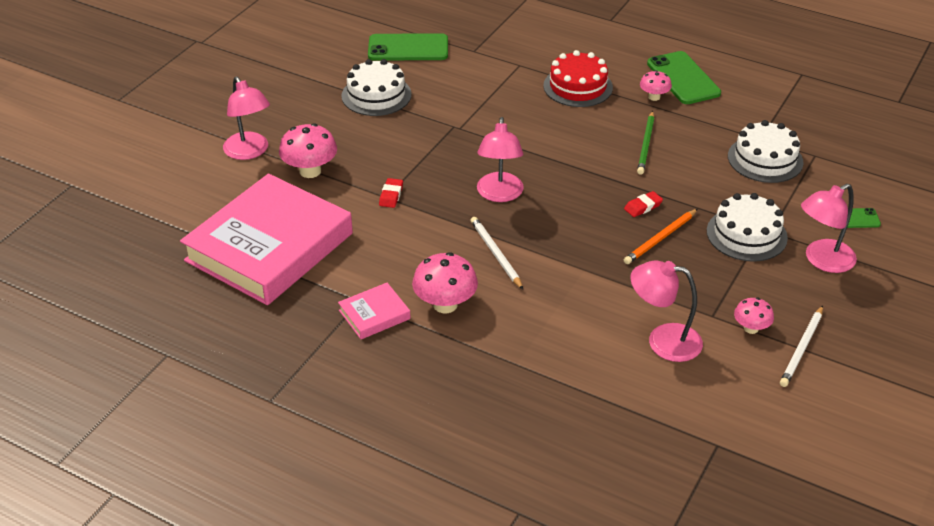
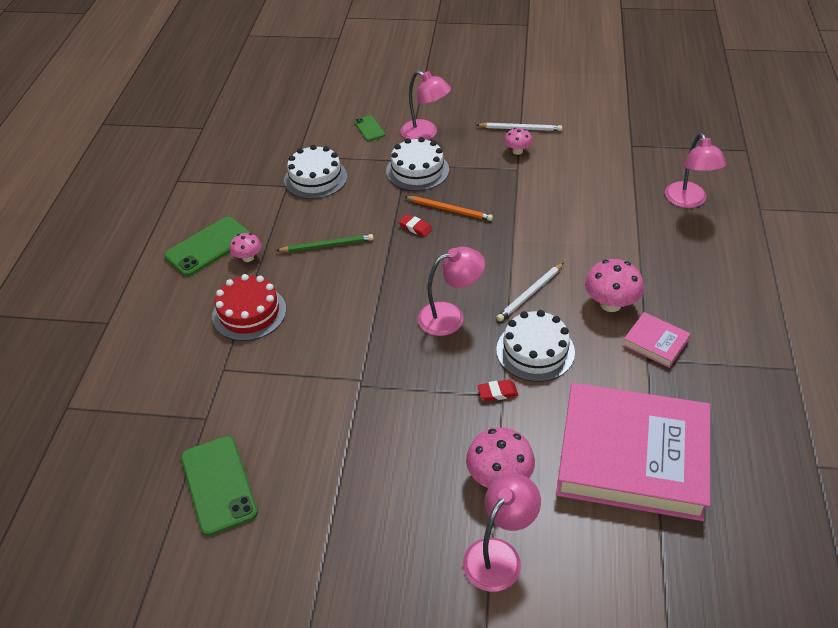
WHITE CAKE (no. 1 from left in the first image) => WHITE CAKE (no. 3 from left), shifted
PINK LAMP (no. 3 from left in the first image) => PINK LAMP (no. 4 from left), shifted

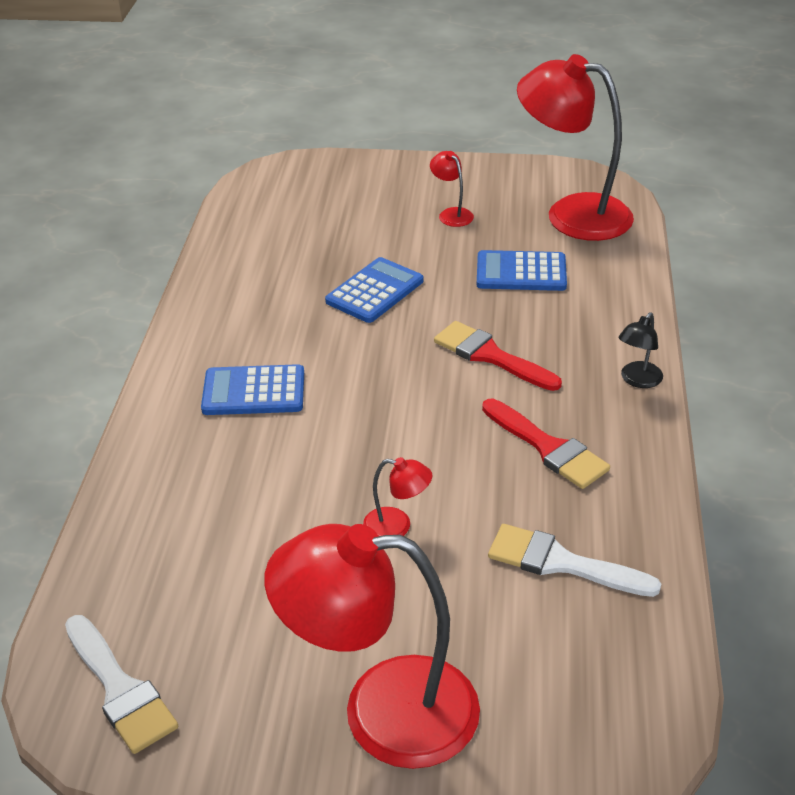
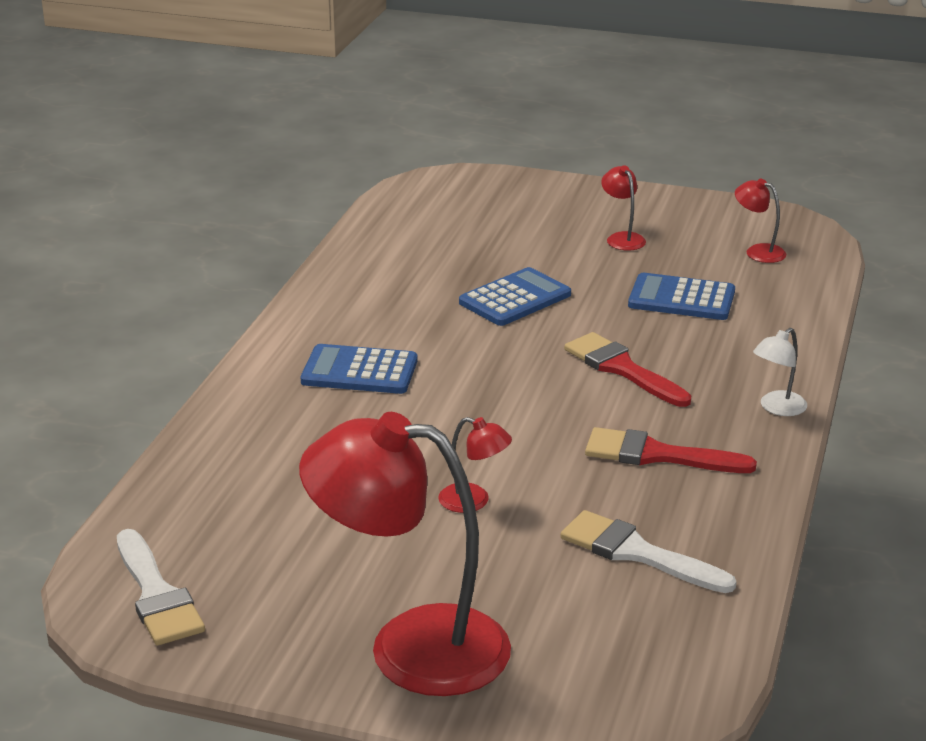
RED LAMP (no. 4 from left), x0.41
BLACK LAMP => WHITE LAMP
RED BRUSH (no. 2 from left), 135 degrees clockwise

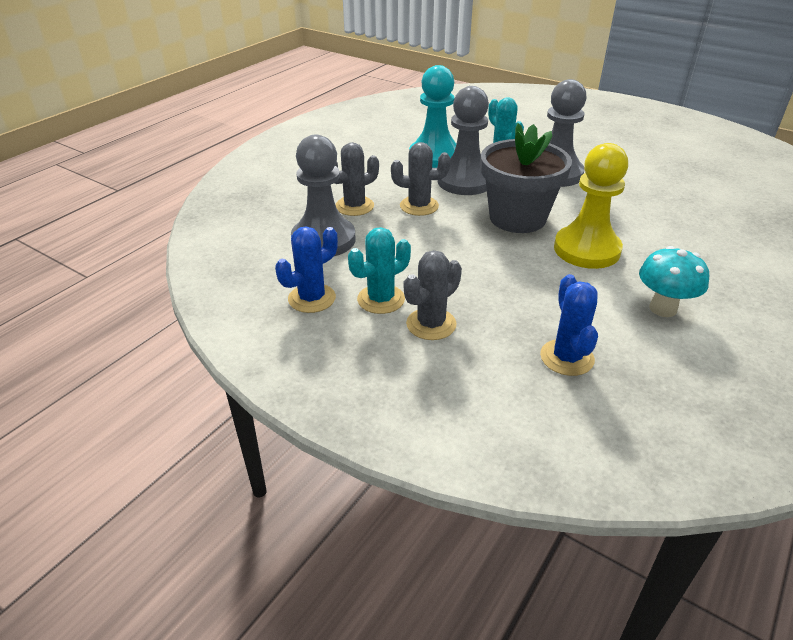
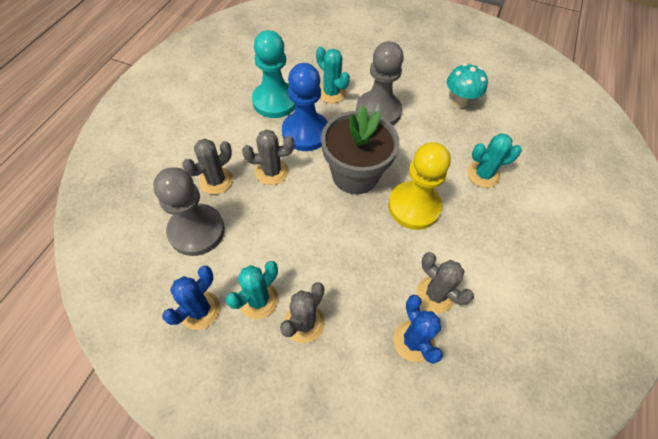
GREY PAWN (no. 2 from left) => BLUE PAWN
TURQUOISE MUSHROOM, shifted
nothing => TURQUOISE CACTUS (no. 3 from left)
nothing => GREY CACTUS (no. 4 from left)

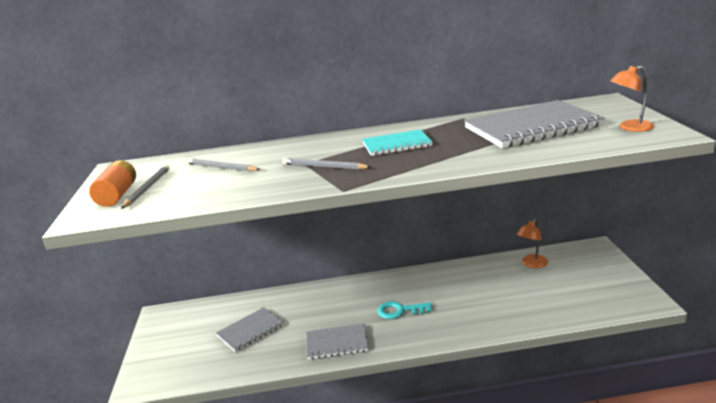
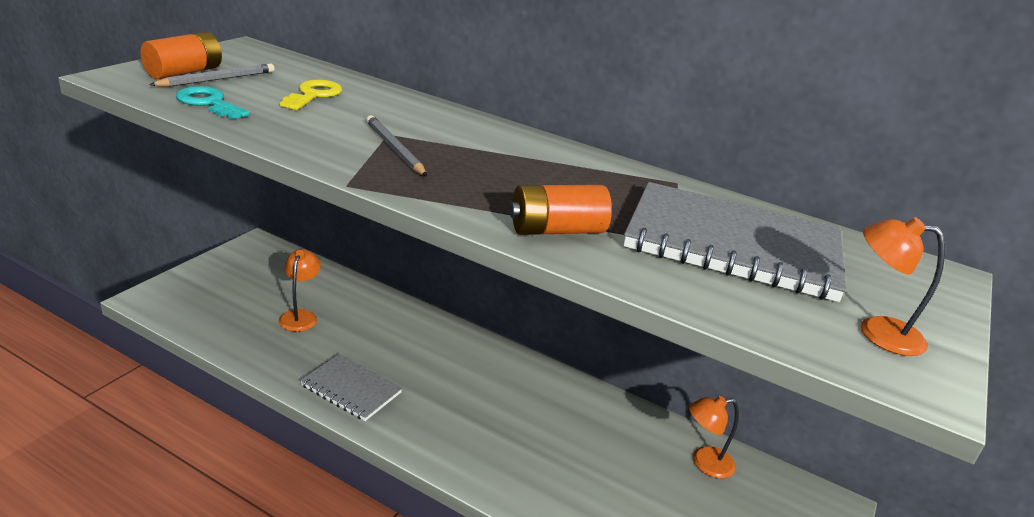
TURQUOISE NOTEBOOK => nothing
GREY PENCIL (no. 2 from left) => YELLOW KEY
TURQUOISE KEY, shifted
GREY NOTEBOOK (no. 1 from left) => ORANGE LAMP (no. 1 from left)
nothing => ORANGE BATTERY (no. 2 from left)

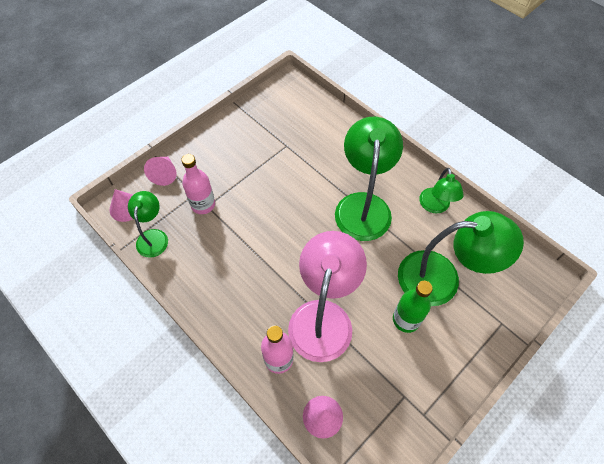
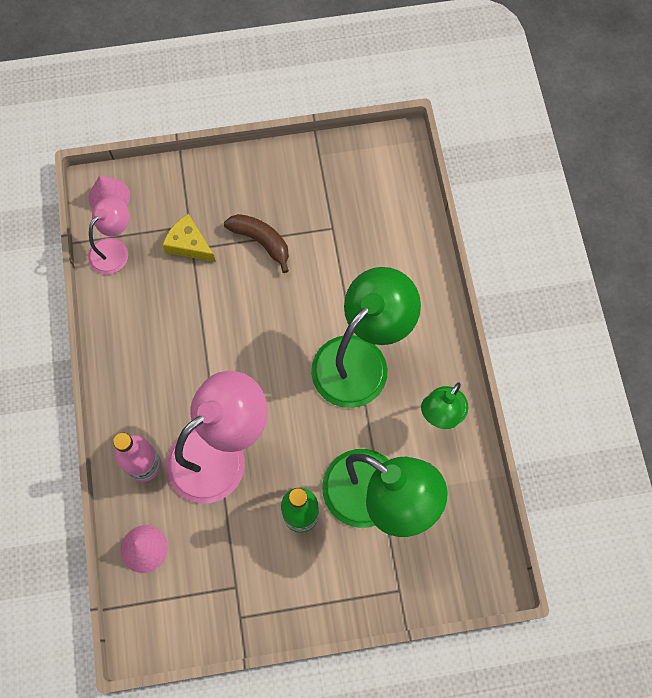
PINK BOTTLE (no. 1 from left) => YELLOW CHEESE
PINK CONE (no. 2 from left) => nothing
GREEN LAMP (no. 1 from left) => PINK LAMP (no. 1 from left)
nothing => BROWN BANANA

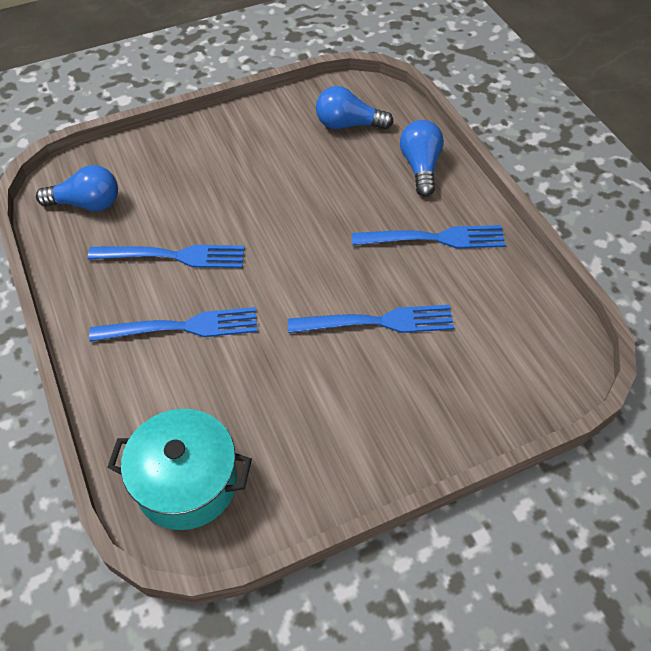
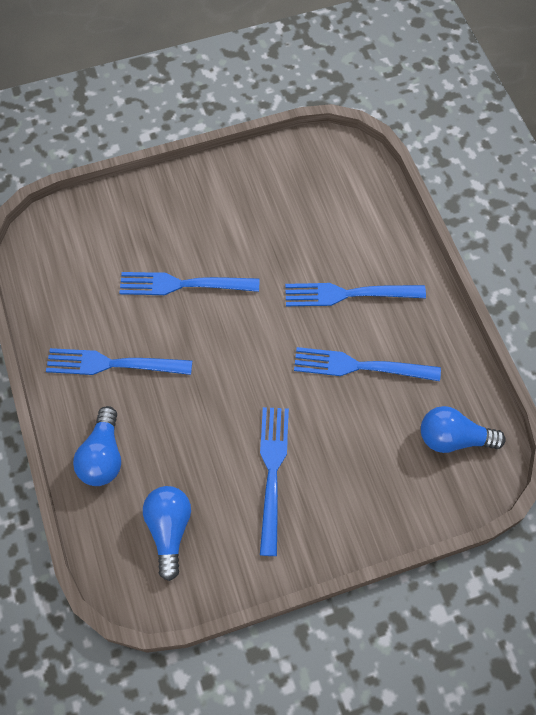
BLUE LIGHT BULB (no. 2 from left), 105 degrees counterclockwise
TURQUOISE POT => nothing
nothing => BLUE FORK (no. 3 from left)

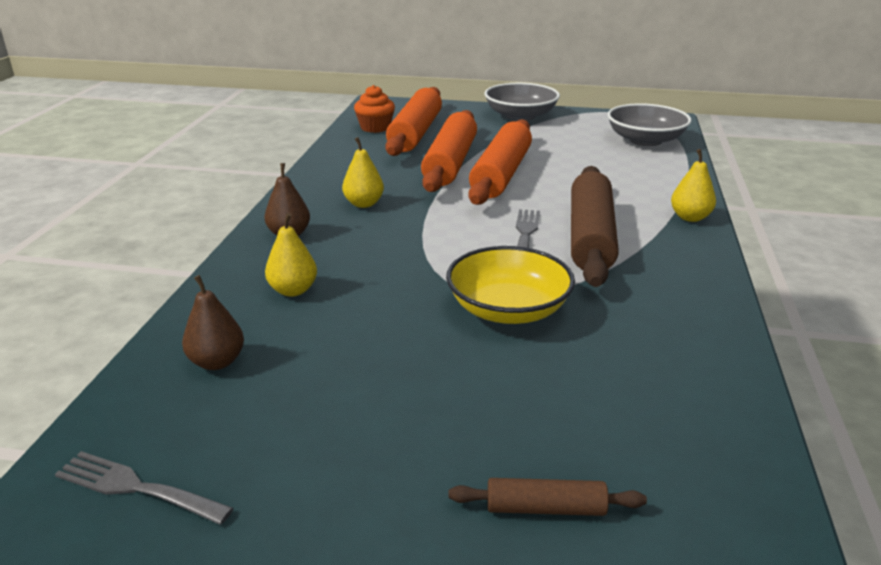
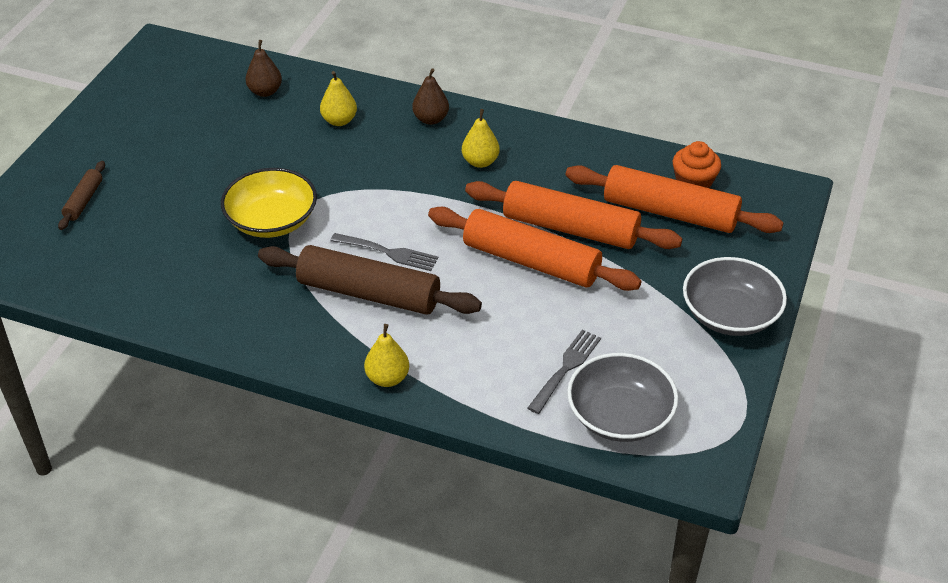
GREY FORK (no. 1 from left in the first image) => GREY FORK (no. 2 from left), shifted

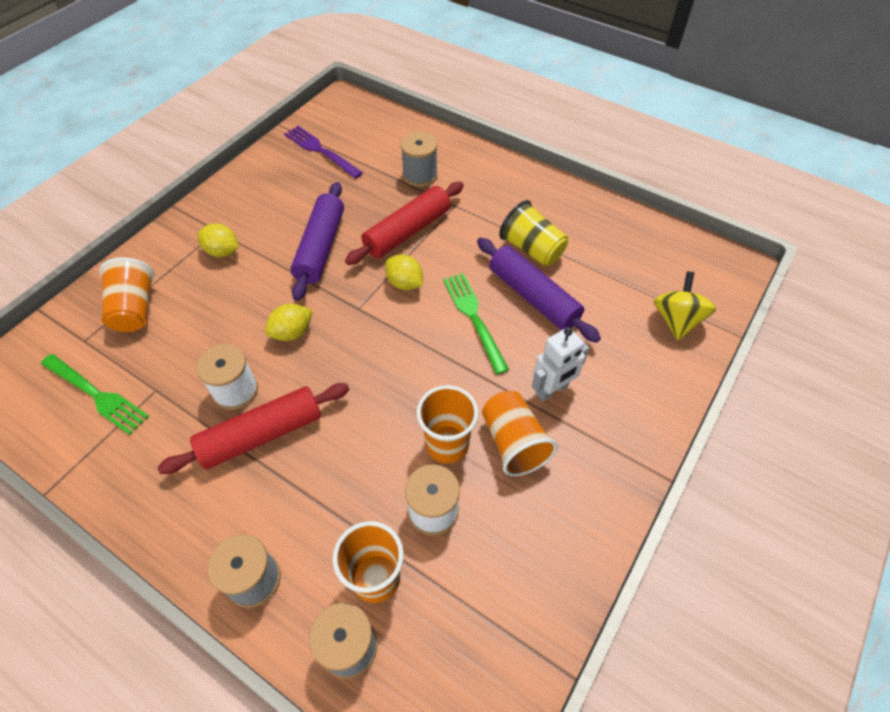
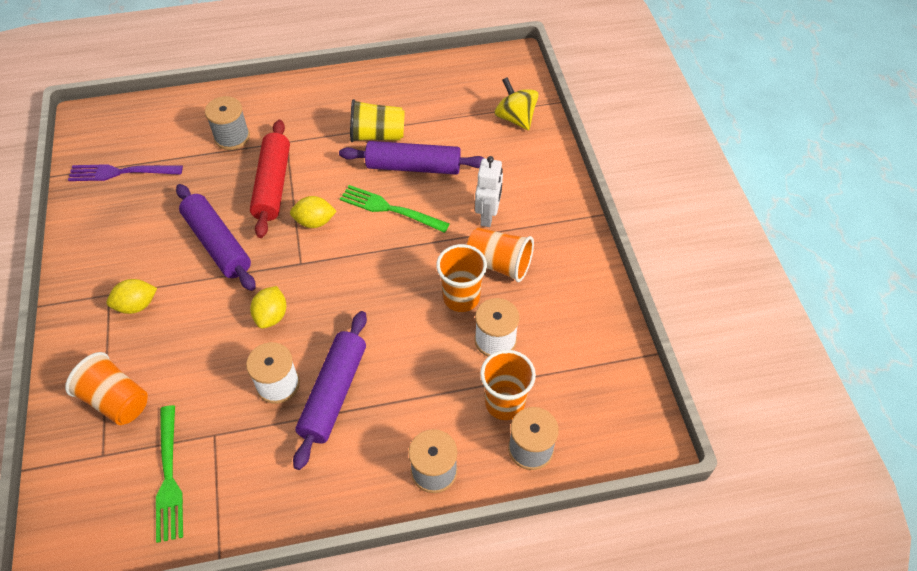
GREEN FORK (no. 1 from left), 90 degrees clockwise
RED ROLLING PIN (no. 1 from left) => PURPLE ROLLING PIN (no. 2 from left)

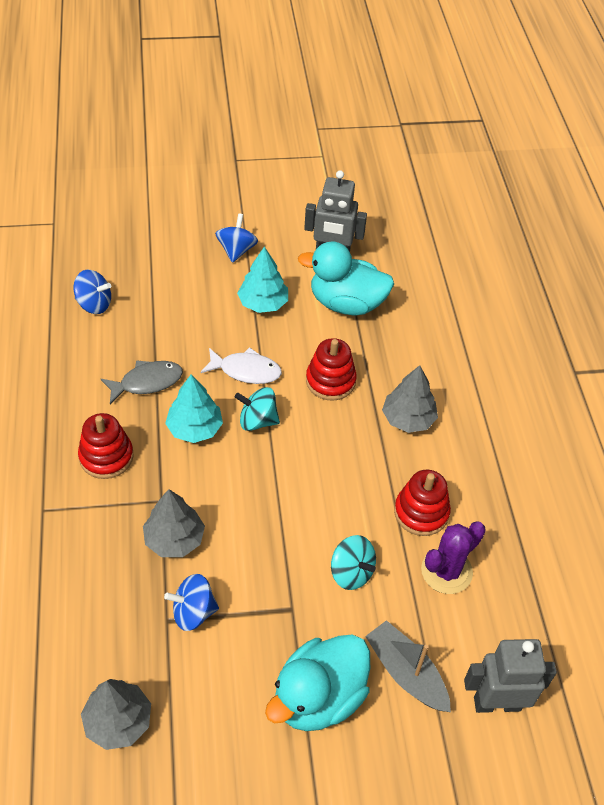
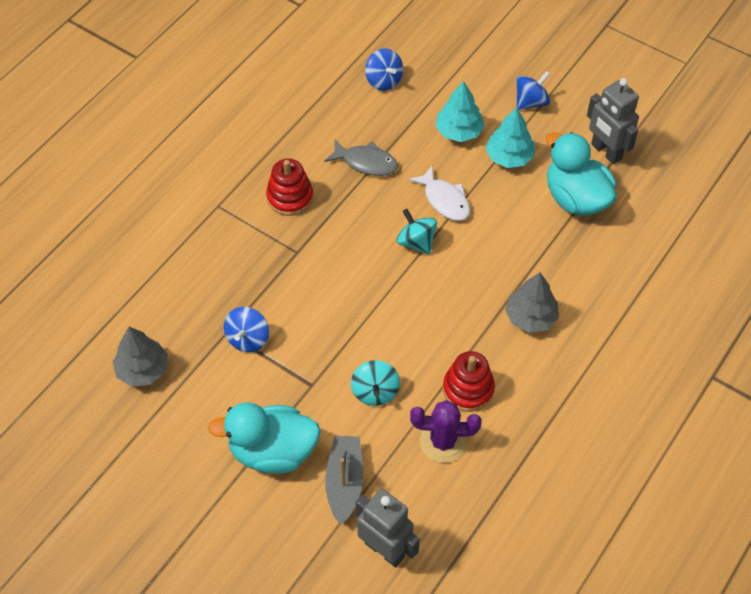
RED STACKING TOY (no. 2 from left) => nothing
TURQUOISE TREE (no. 1 from left), shifted
GREY TREE (no. 2 from left) => nothing
BLUE SPINNING TOP (no. 2 from left in the first image) => BLUE SPINNING TOP (no. 1 from left), 105 degrees counterclockwise

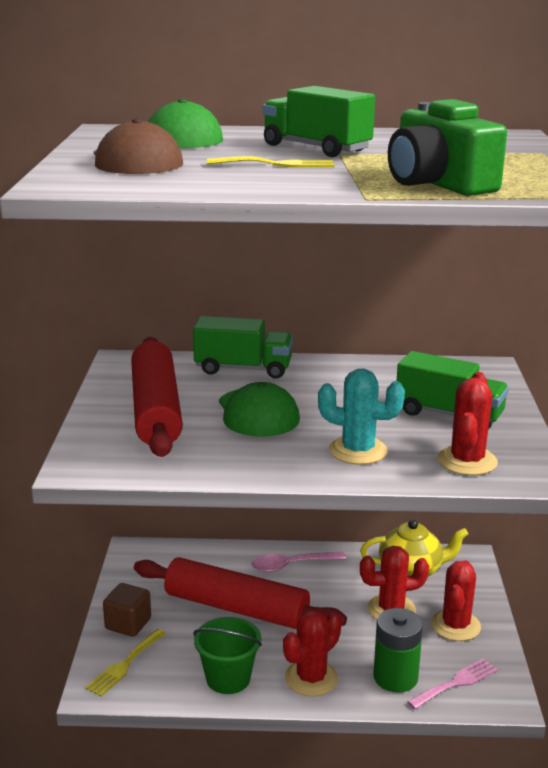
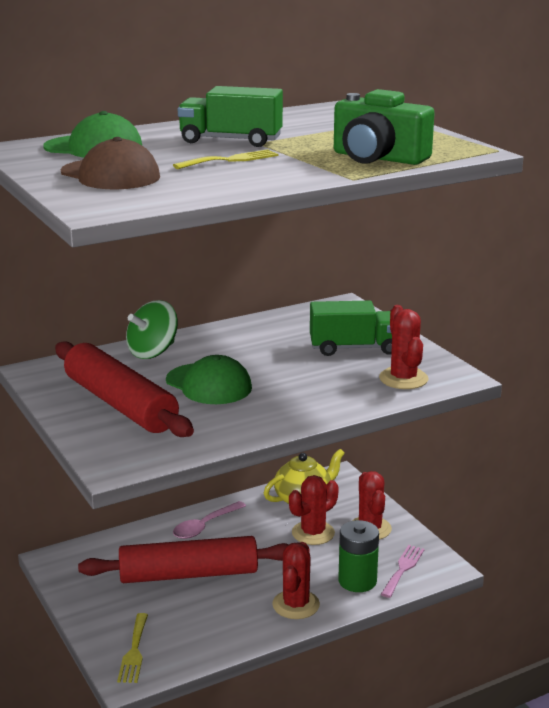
GREEN TRUCK (no. 1 from left) => GREEN SPINNING TOP
TURQUOISE CACTUS => nothing
BROWN CUBE => nothing
GREEN BUCKET => nothing

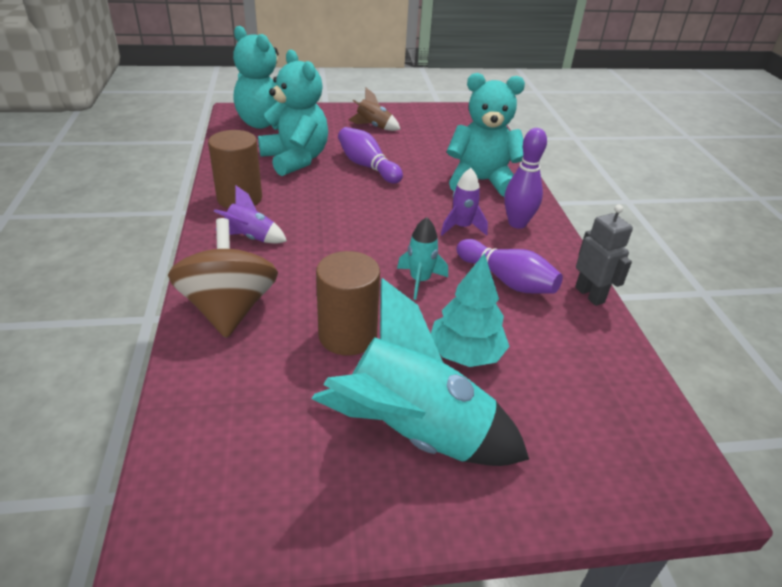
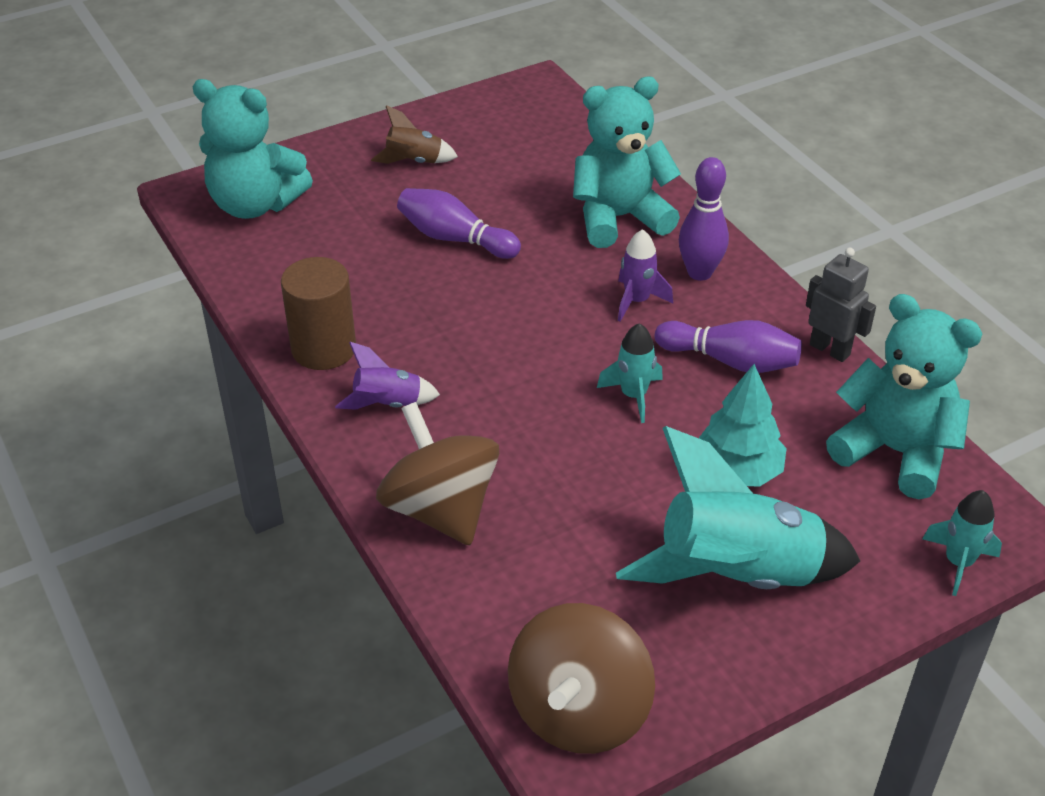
TURQUOISE TEDDY BEAR (no. 2 from left in the first image) => TURQUOISE TEDDY BEAR (no. 3 from left), shifted
BROWN CYLINDER (no. 2 from left) => nothing
nothing => TURQUOISE ROCKET (no. 3 from left)
nothing => BROWN SPINNING TOP (no. 2 from left)

